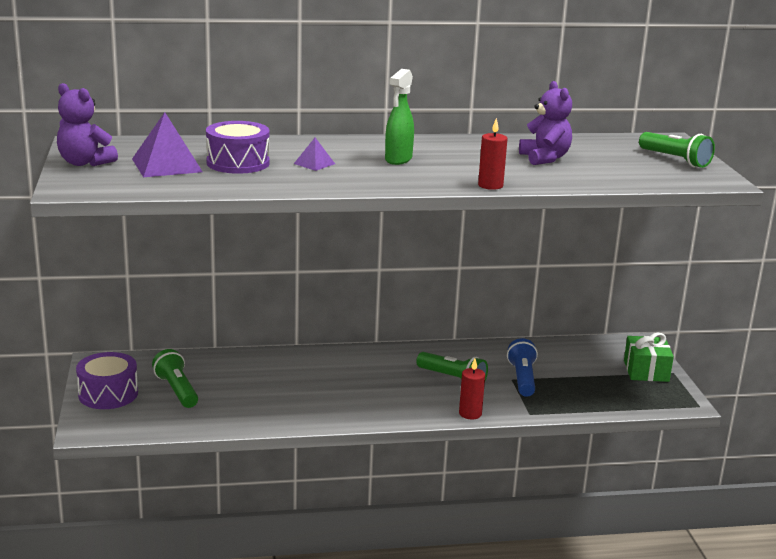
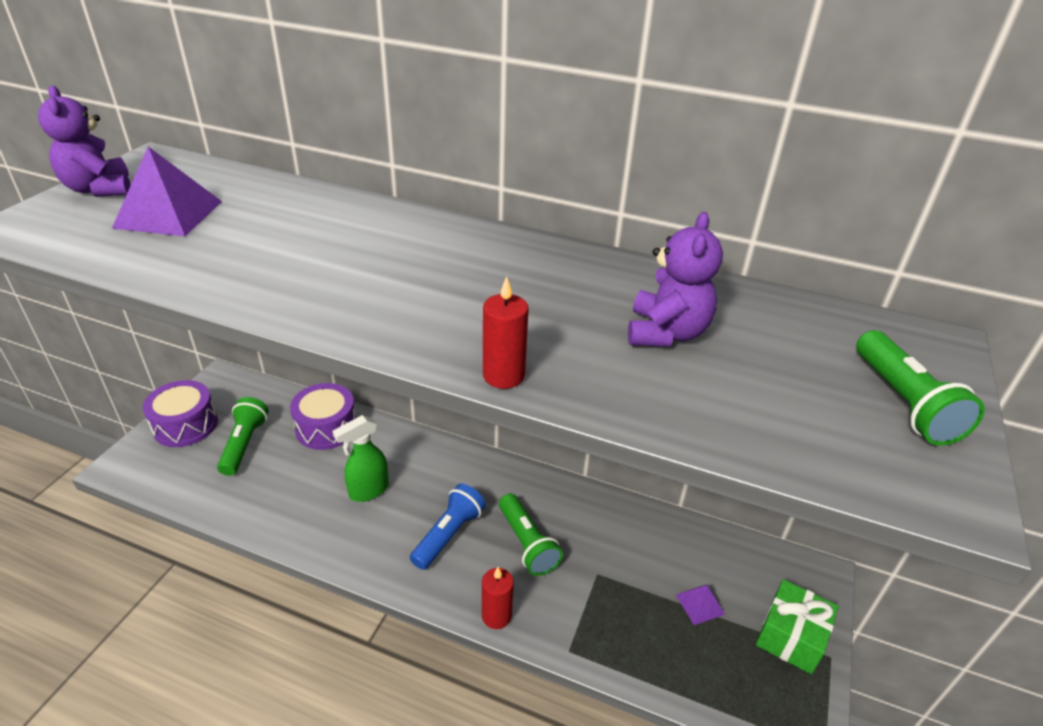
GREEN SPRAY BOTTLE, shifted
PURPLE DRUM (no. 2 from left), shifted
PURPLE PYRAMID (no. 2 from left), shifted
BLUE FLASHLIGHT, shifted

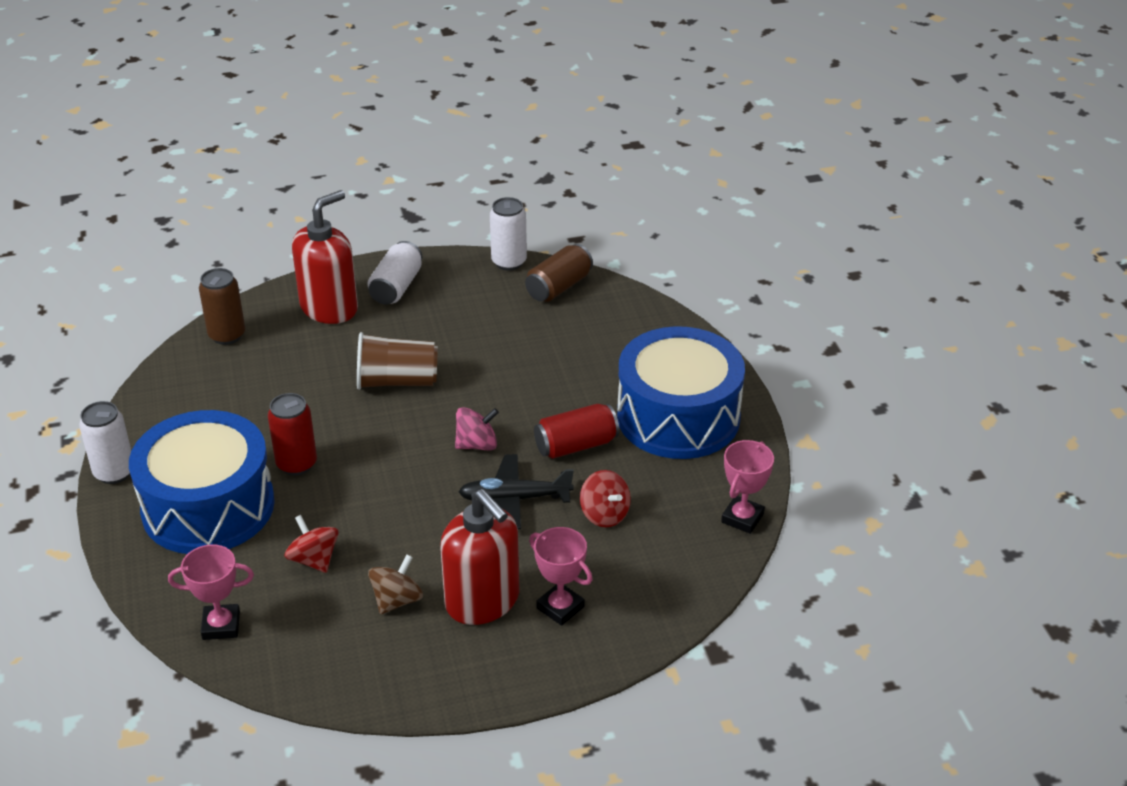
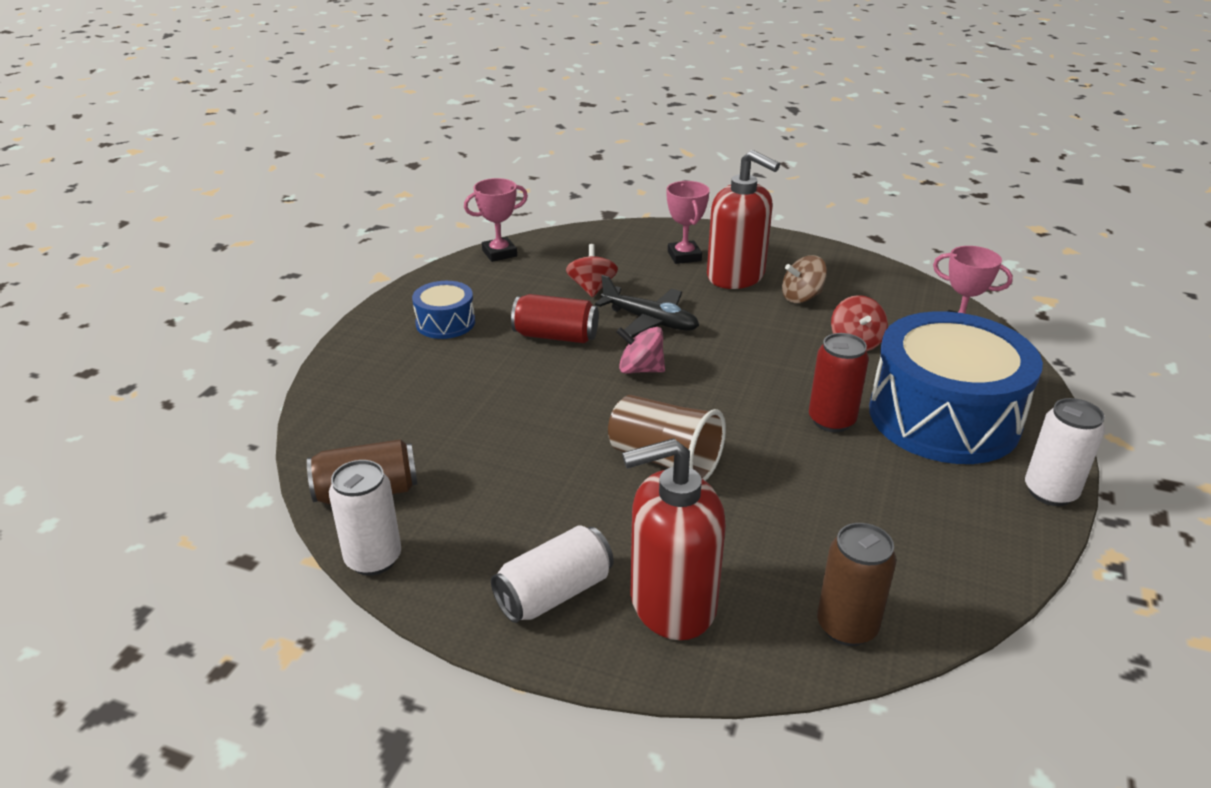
BLUE DRUM (no. 2 from left in the first image) => BLUE DRUM (no. 1 from left), x0.46
RED SOAP DISPENSER (no. 2 from left), 135 degrees clockwise

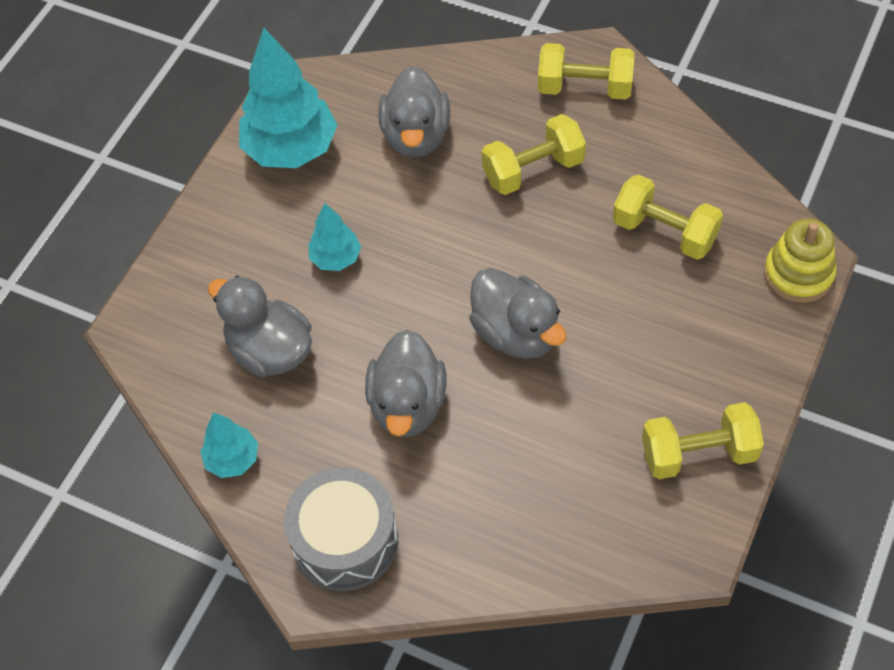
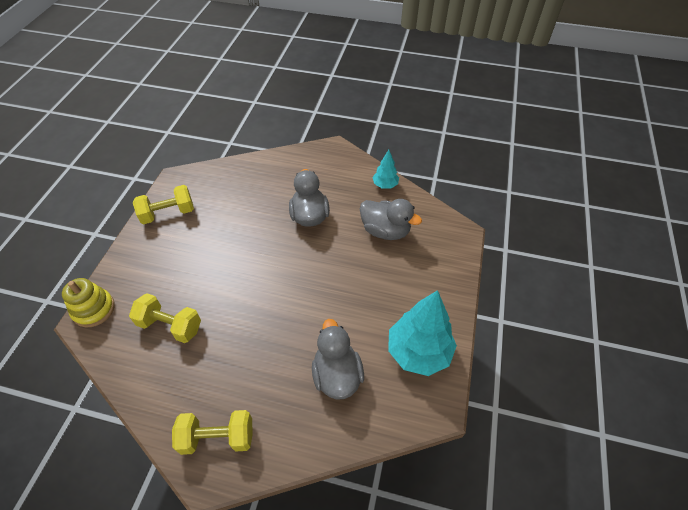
YELLOW DUMBBELL (no. 1 from left) => nothing
TURQUOISE TREE (no. 3 from left) => nothing
GREY DUCK (no. 4 from left) => nothing
GREY DRUM => nothing

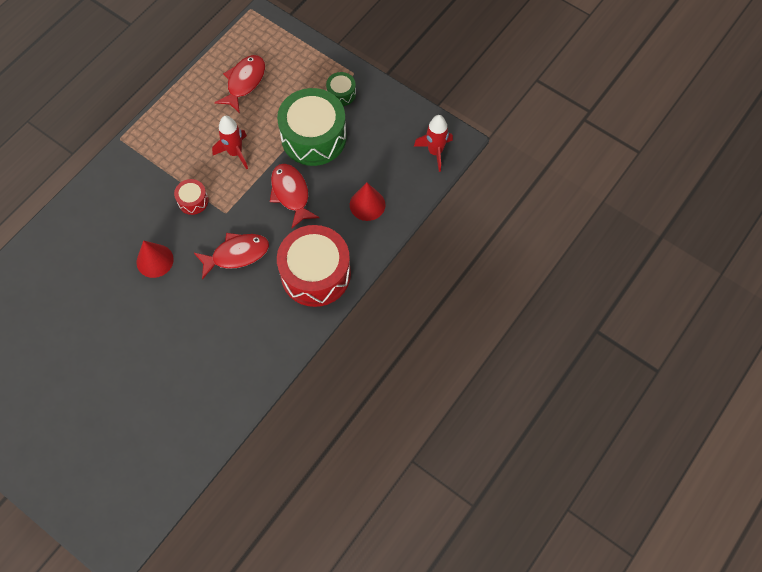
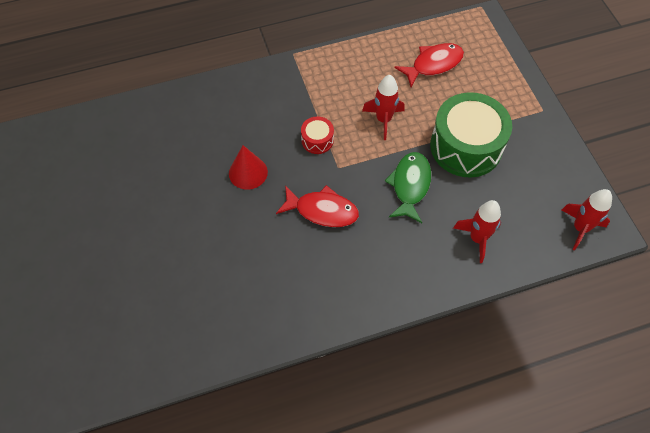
GREEN DRUM (no. 2 from left) => nothing
RED FISH (no. 3 from left) => GREEN FISH
RED CONE (no. 2 from left) => RED ROCKET (no. 2 from left)
RED DRUM (no. 2 from left) => nothing

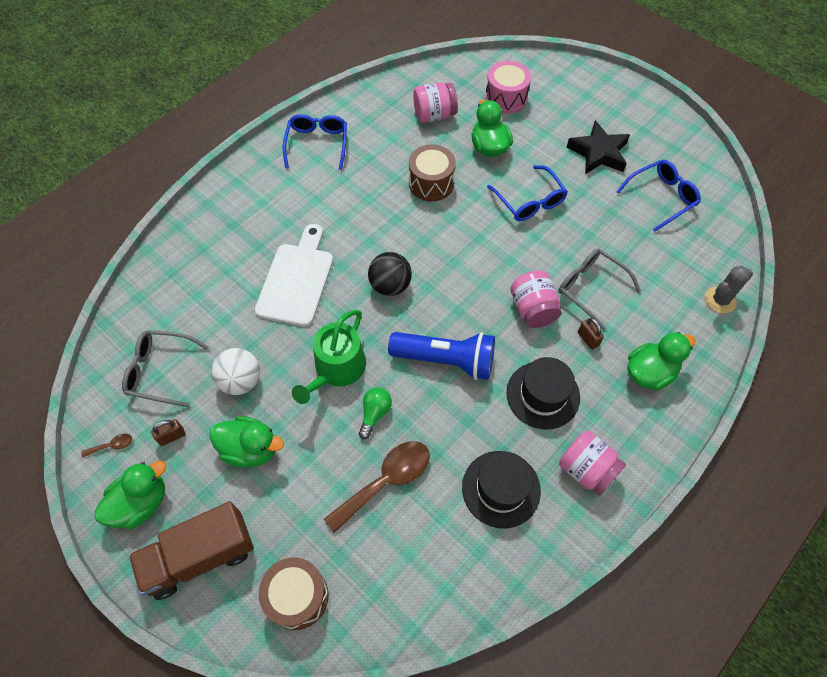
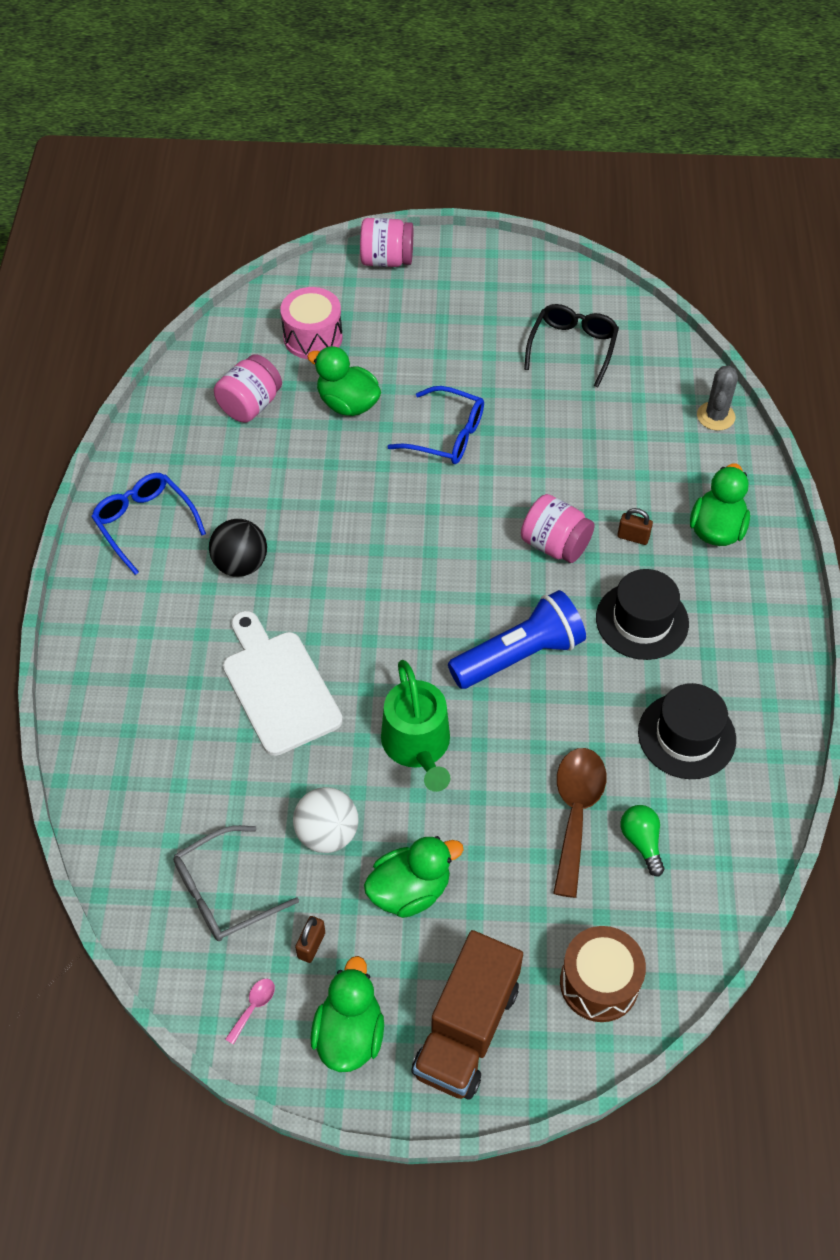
BLACK STAR => nothing
BROWN DRUM (no. 2 from left) => nothing
BLUE GLASSES (no. 3 from left) => BLACK GLASSES
GREY GLASSES (no. 2 from left) => nothing
BLACK BALL, shifted
GREEN LIGHT BULB, shifted
PINK JAR (no. 3 from left in the first image) => PINK JAR (no. 2 from left), shifted
BROWN SPOON (no. 1 from left) => PINK SPOON

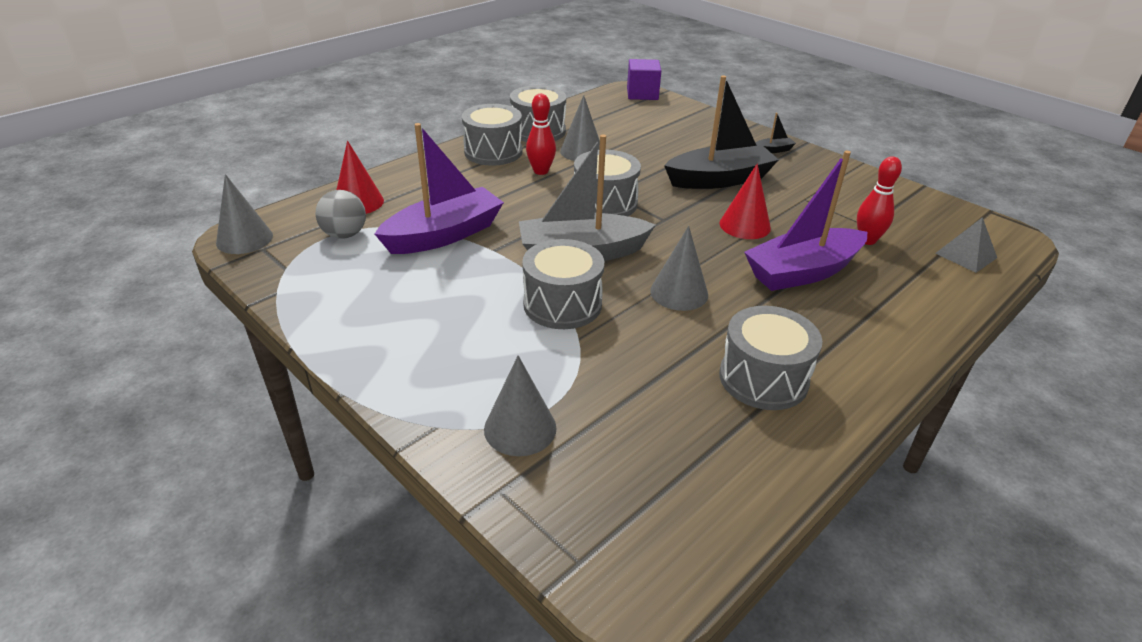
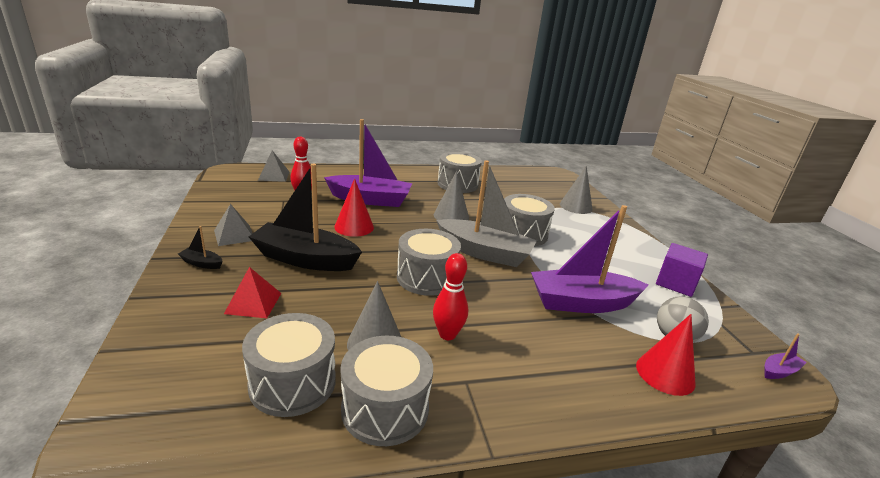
PURPLE CUBE, shifted
GREY DRUM (no. 1 from left), shifted
GREY CONE (no. 1 from left) => PURPLE BOAT (no. 3 from left)
nothing => GREY PYRAMID (no. 1 from left)
nothing => RED PYRAMID

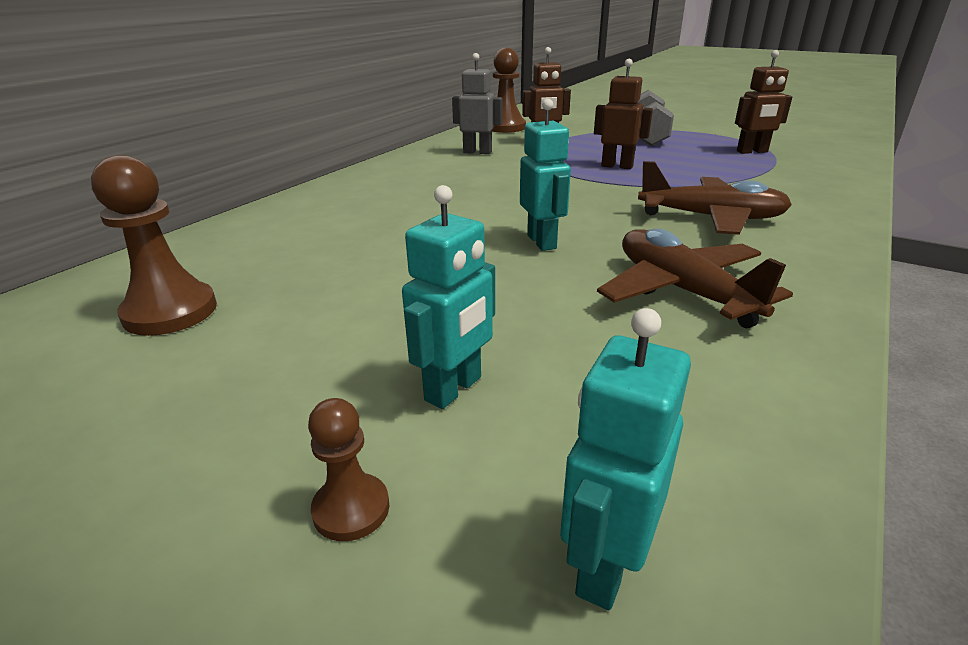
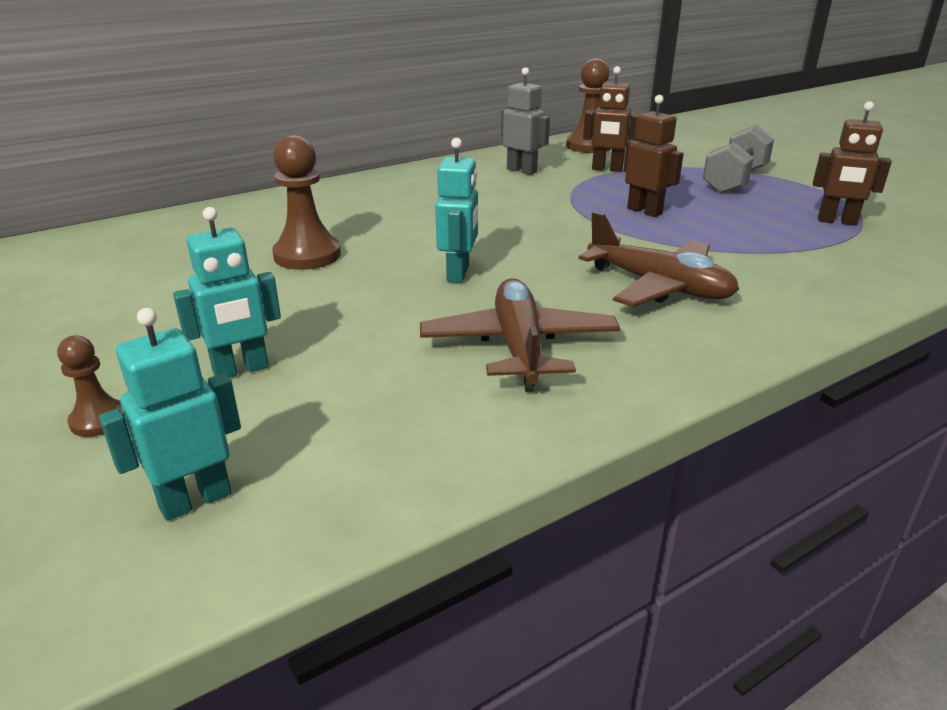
BROWN PAWN (no. 1 from left in the first image) => BROWN PAWN (no. 2 from left), shifted

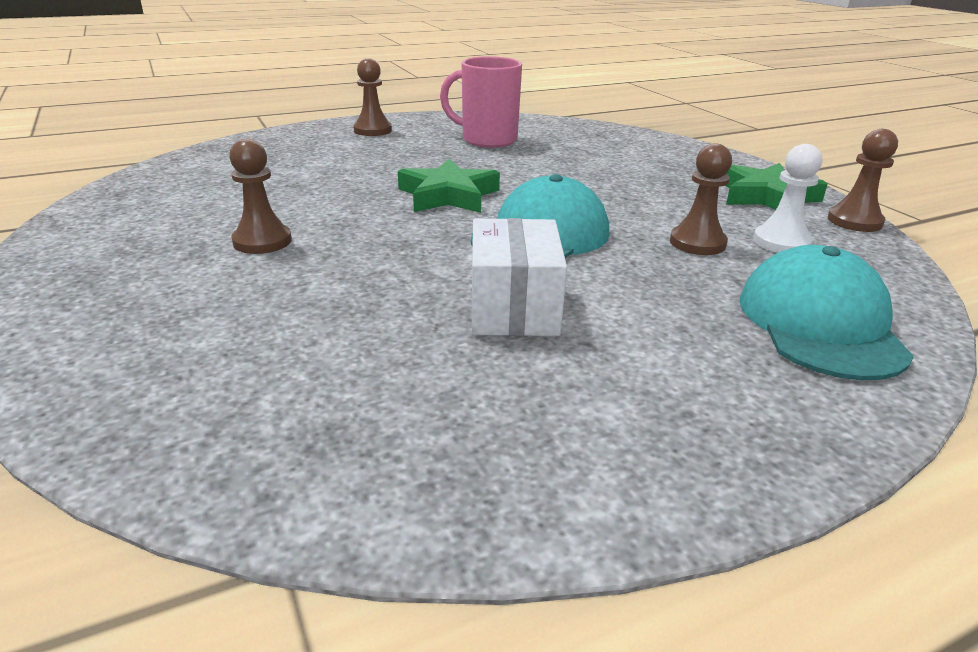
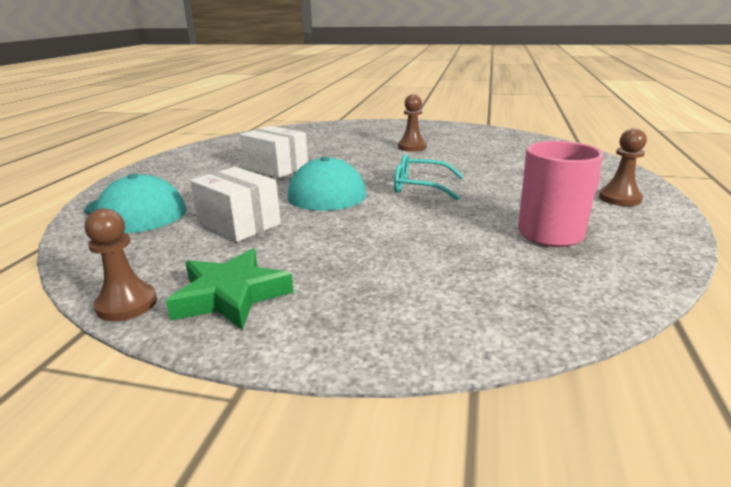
BROWN PAWN (no. 3 from left) => WHITE BOX (no. 1 from left)
WHITE PAWN => nothing
GREEN STAR (no. 1 from left) => TURQUOISE GLASSES

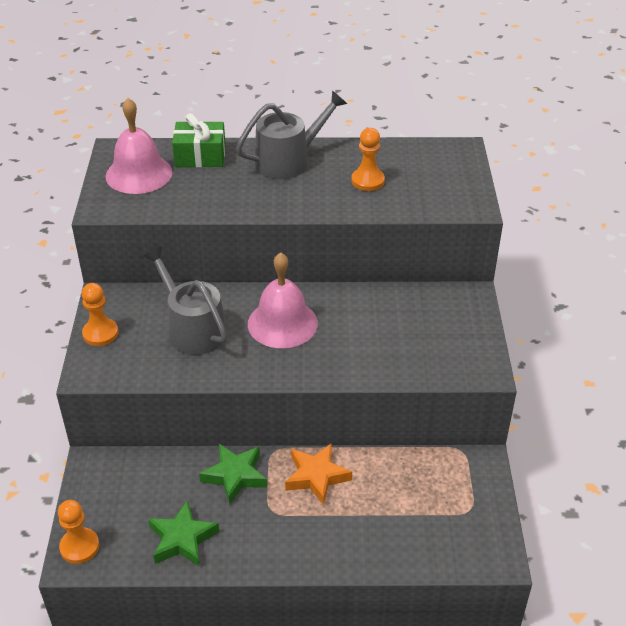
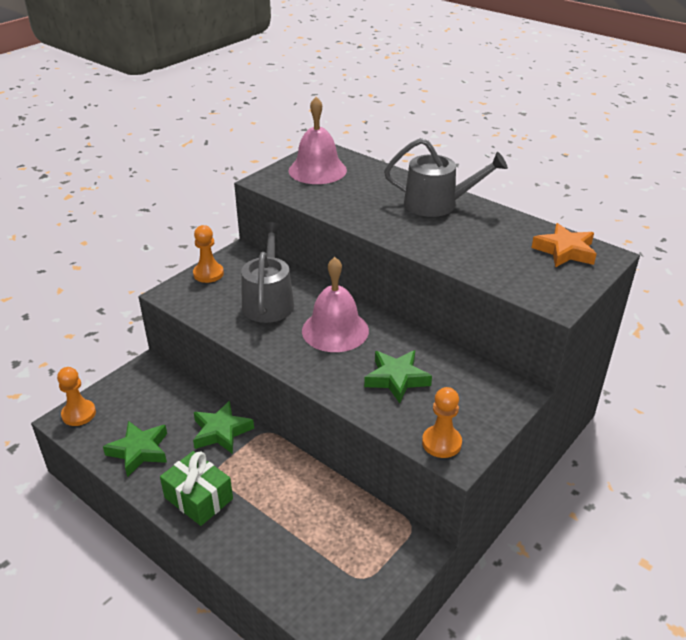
GREEN GIFT, shifted
ORANGE PAWN (no. 3 from left), shifted
ORANGE STAR, shifted
nothing => GREEN STAR (no. 3 from left)

